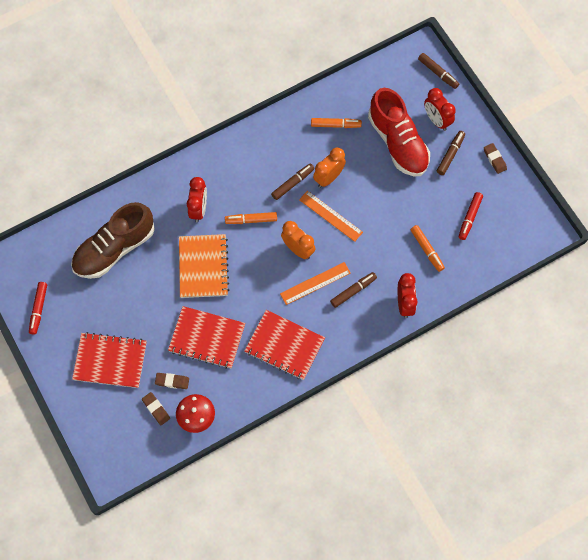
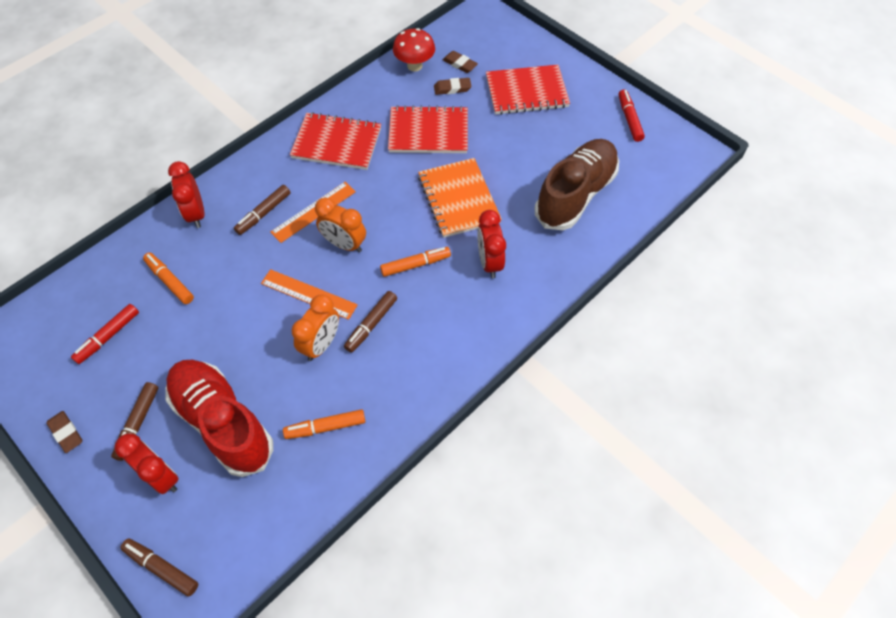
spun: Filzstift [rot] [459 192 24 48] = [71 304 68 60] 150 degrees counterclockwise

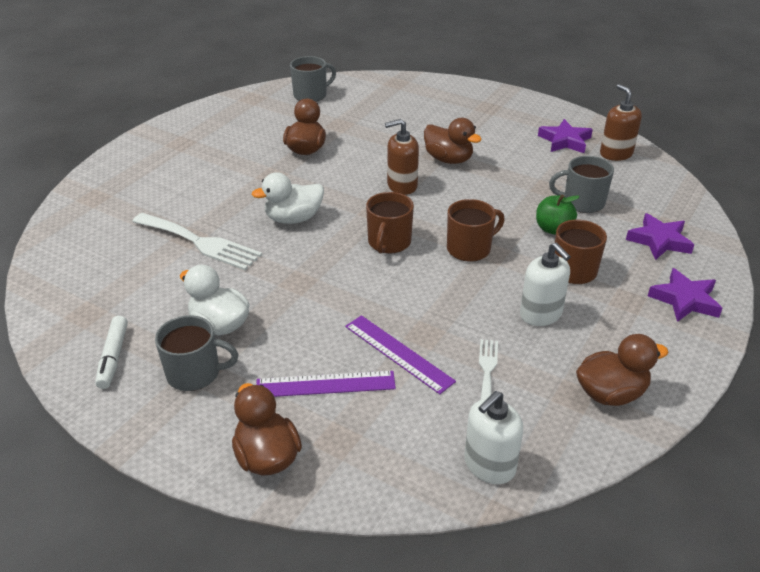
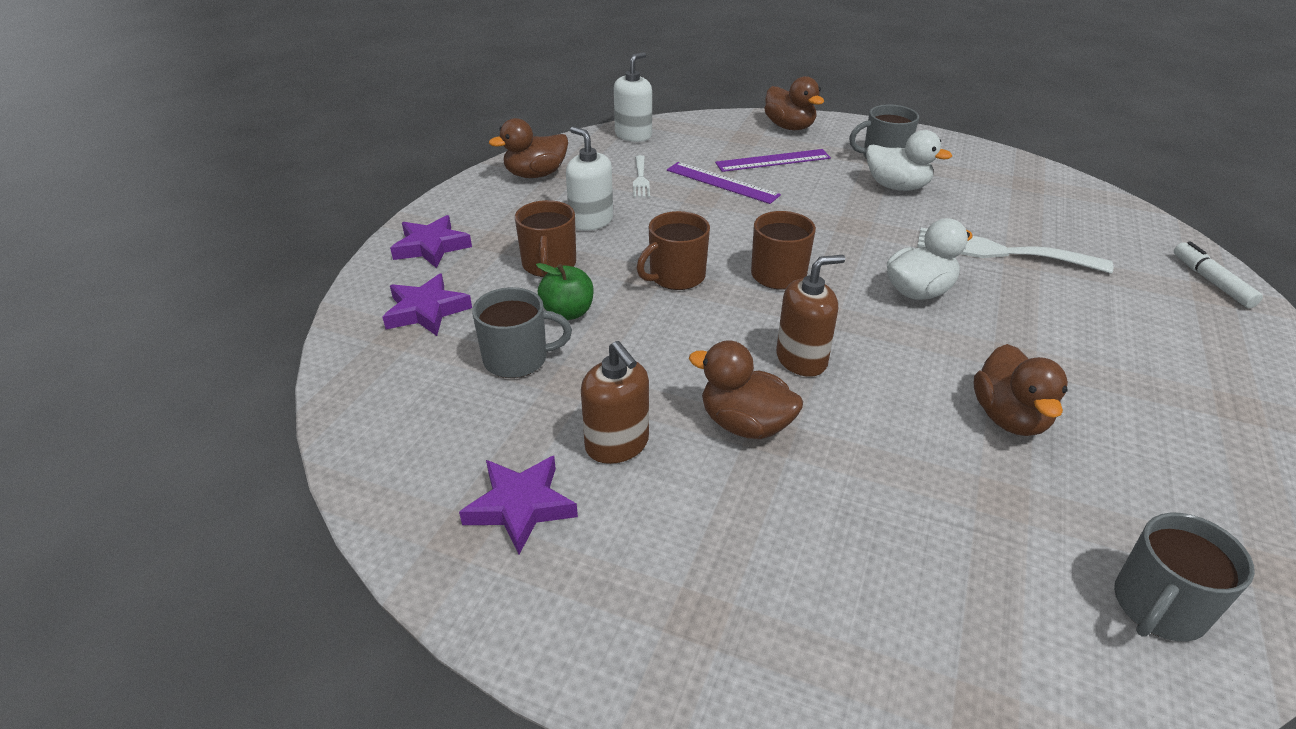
relocated: Seifenspender [braun] [600 84 42 77] to [581 341 68 123]; Filzstift [weiß] [95 316 33 73] to [1174 241 89 67]

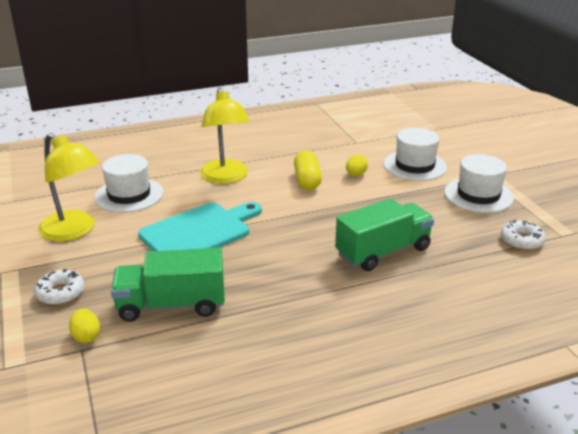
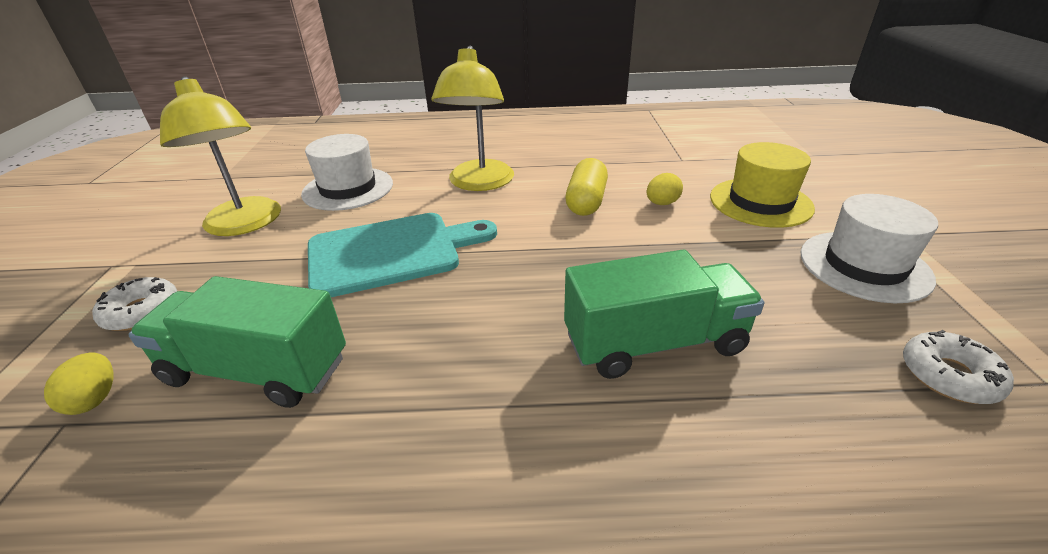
colour: Hut [weiß] [384 128 63 53] to Hut [gelb] [710 142 105 86]

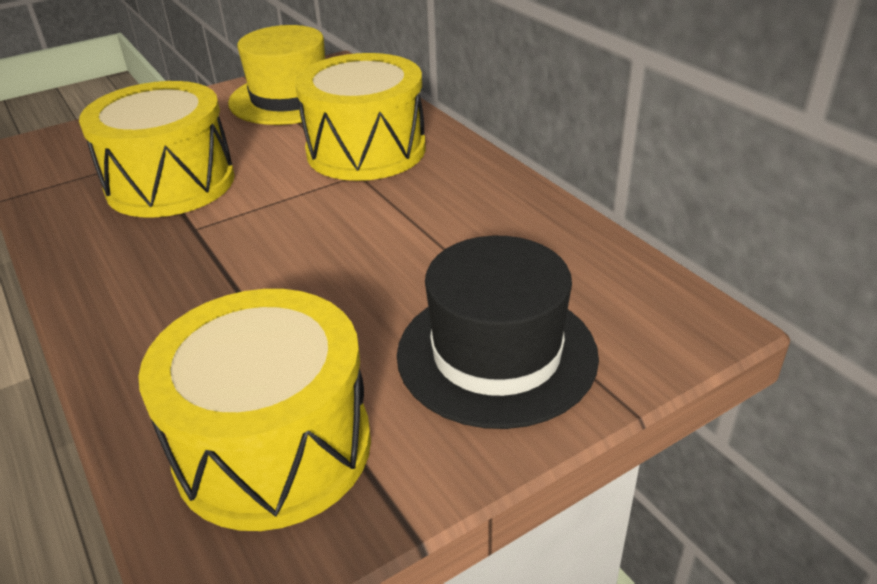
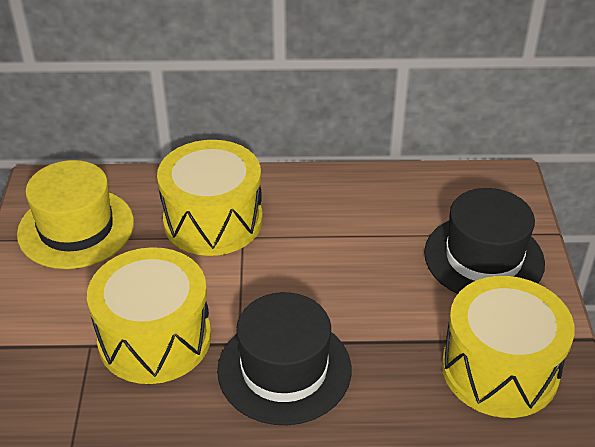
appeared: Hut [schwarz] [217 292 134 133]

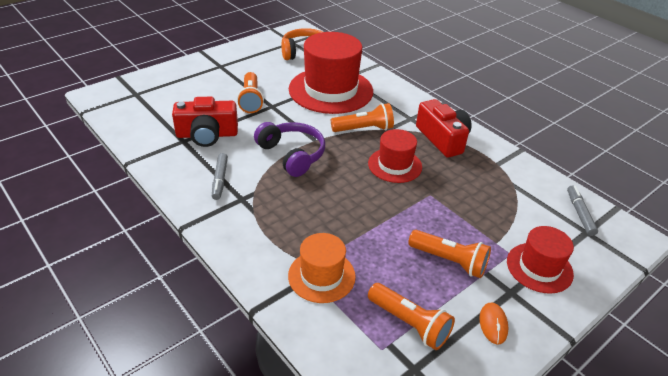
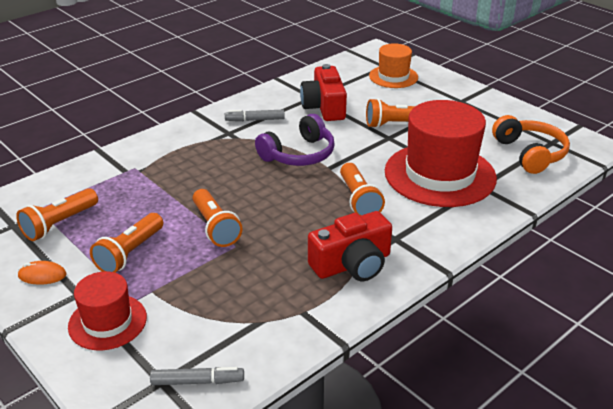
missing: Hut [rot] [368 129 54 54]
appeared: Taschenlampe [orange] [193 189 49 58]
relocated: Hut [orange] [288 233 68 70] to [369 43 49 45]

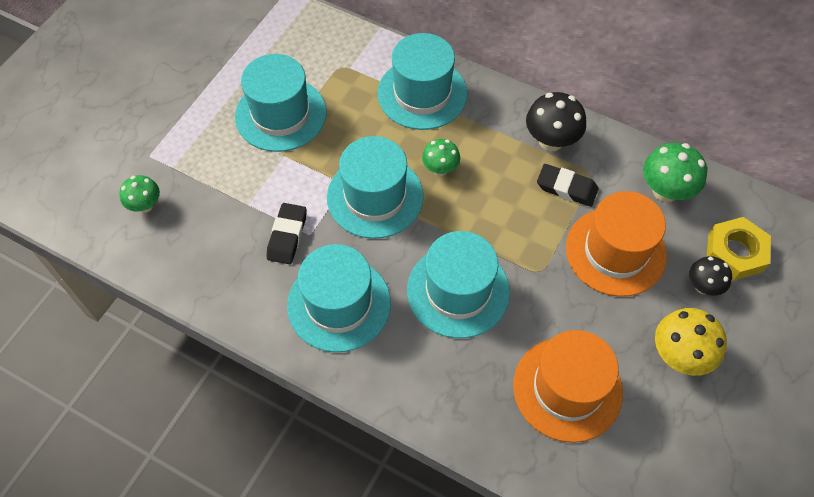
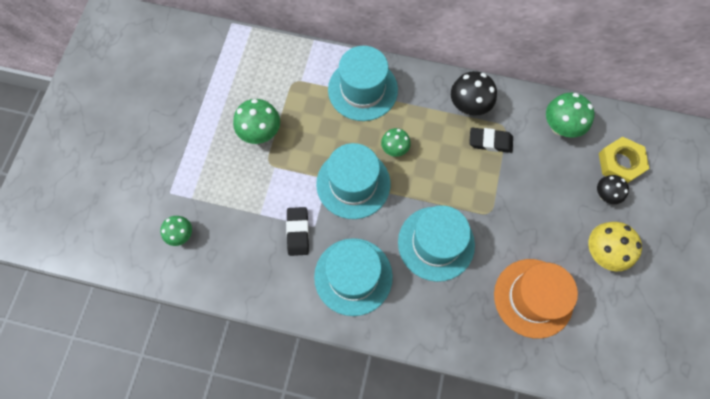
missing: Hut [orange] [566 191 101 106]
exchanged: Hut [türkis] [235 54 91 98] to Pilz [grün] [233 99 47 45]

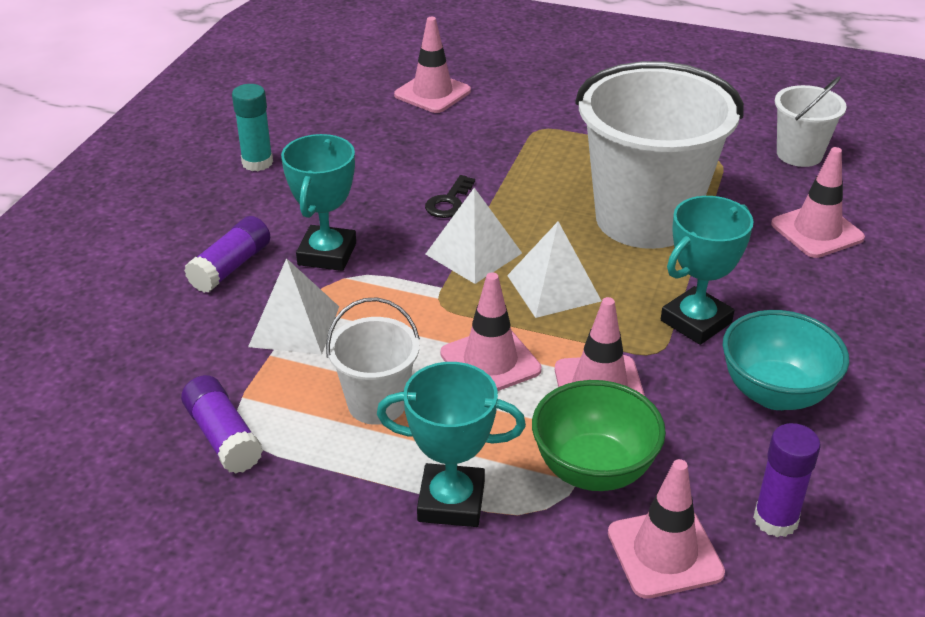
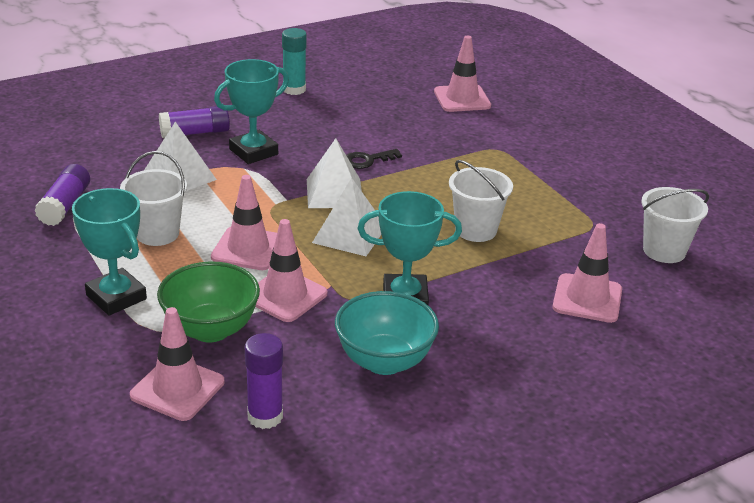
size: Eimer [weiß] [575 61 169 188] = [449 160 64 82] x0.49

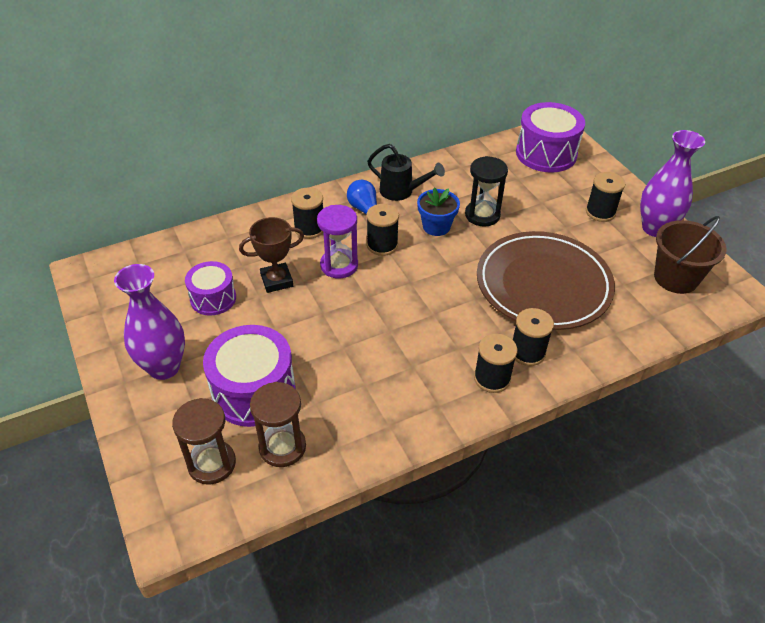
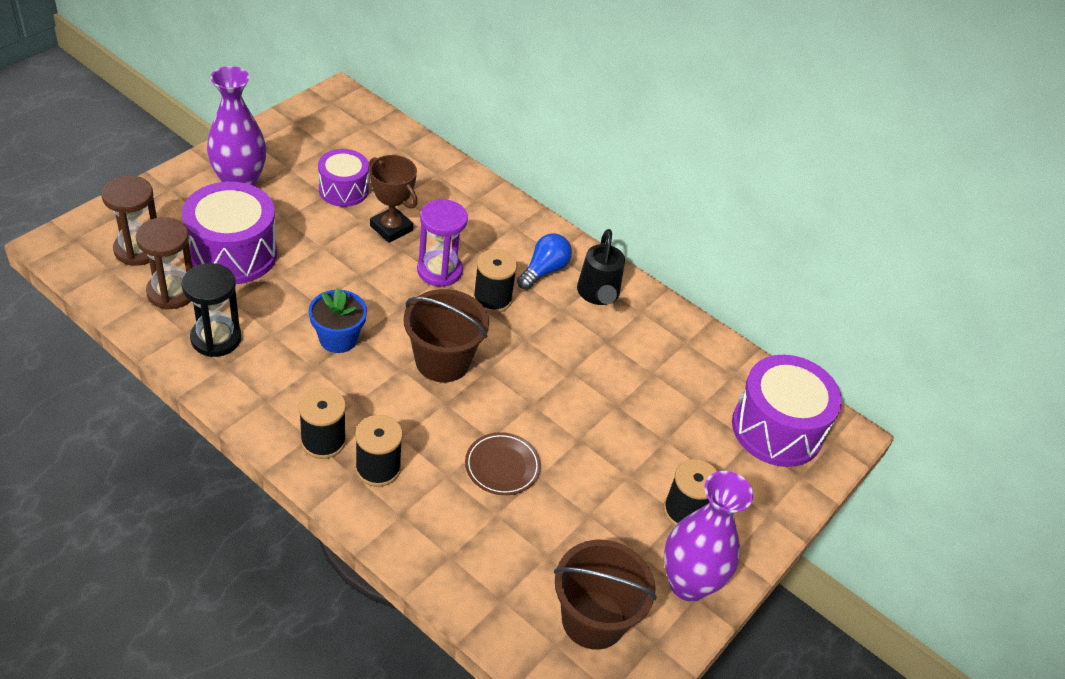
missing: Garnrolle [schwarz] [291 188 32 51]
appeared: Eimer [braun] [404 289 85 93]
relocated: Sanduhr [schwarz] [465 156 43 71] to [182 263 60 94]; Blumentopf [blau] [417 187 43 49] to [309 288 58 65]
size: Teller [braun] [477 231 138 99] = [465 432 76 63] x0.41

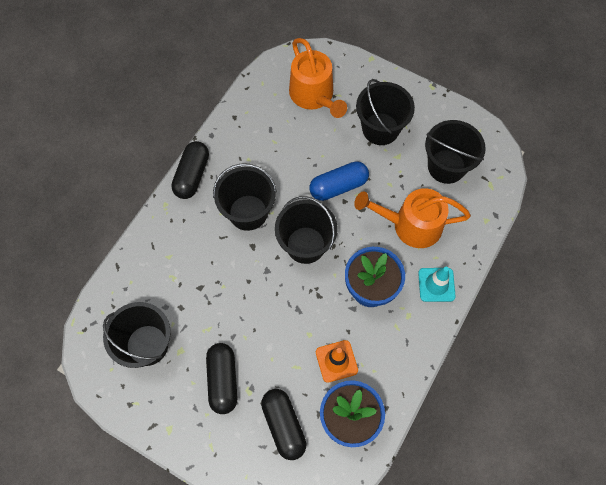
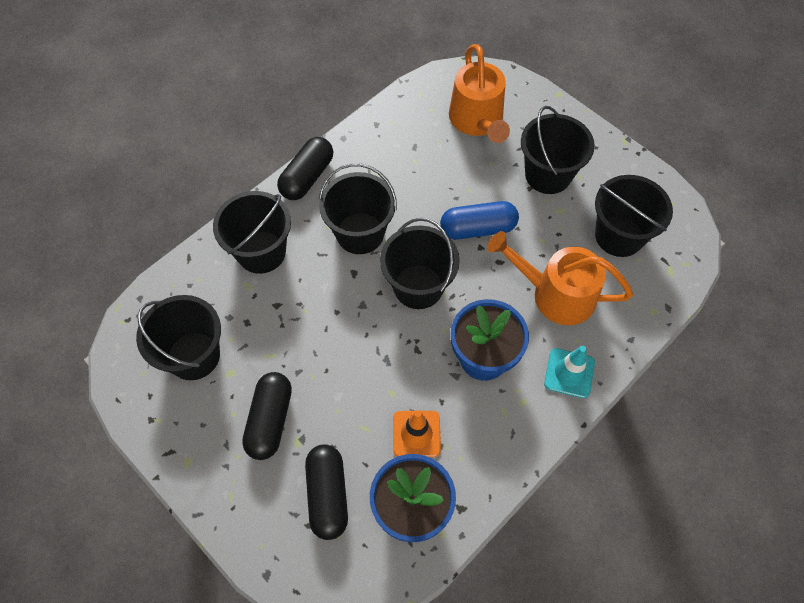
appeared: Eimer [schwarz] [213 191 78 83]

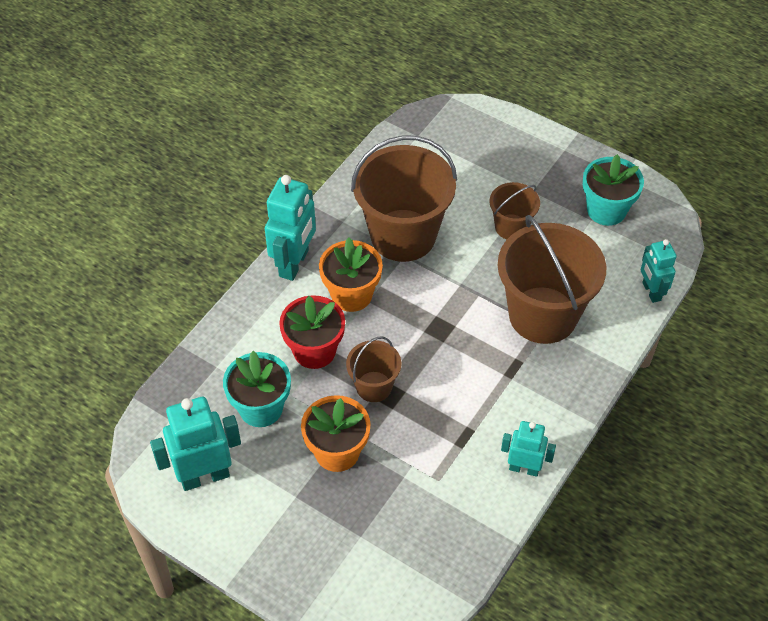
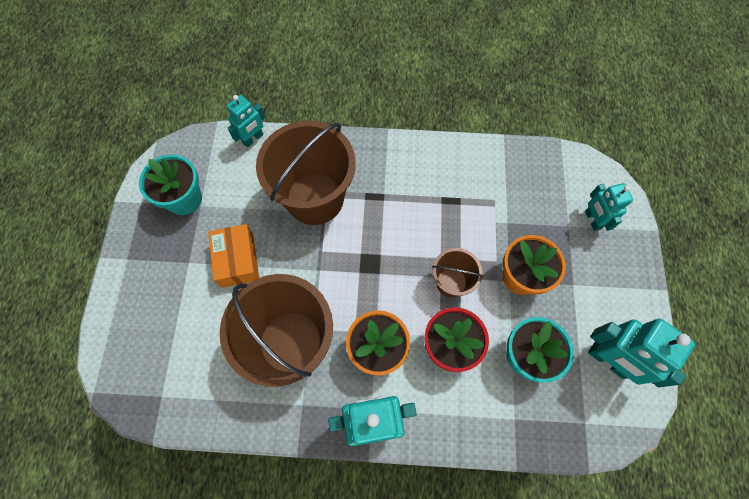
relocated: Roboter [türkis] [501 421 55 56] to [585 183 48 48]
exchanged: Eimer [braun] [490 182 50 57] to Schachtel [orange] [208 224 51 64]

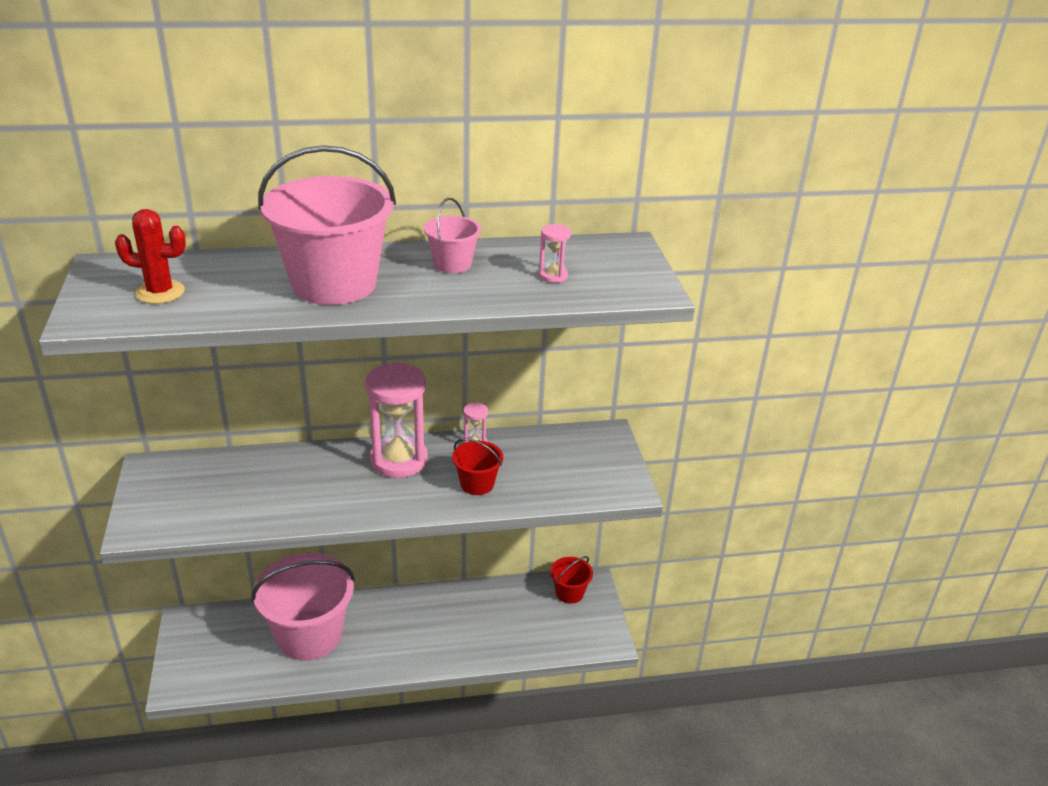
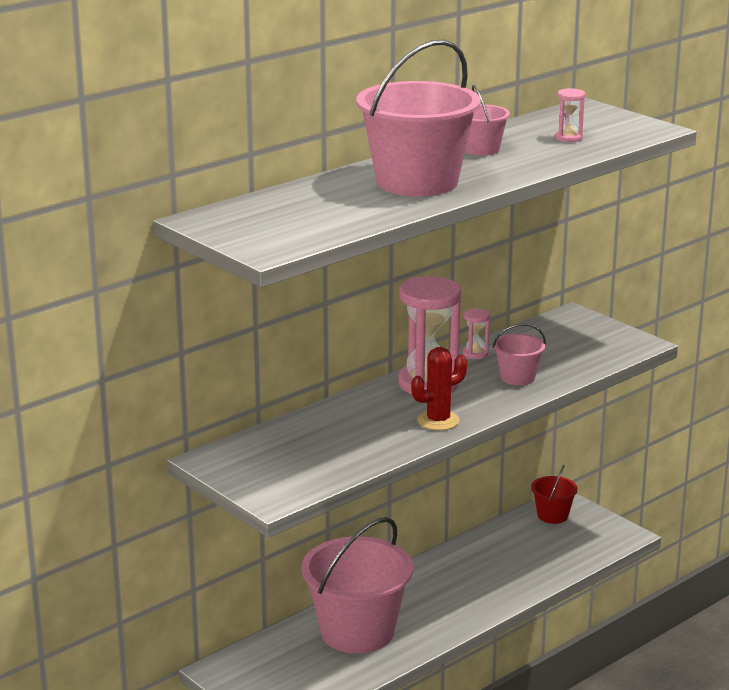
relocated: Kaktus [rot] [115 209 71 95] to [411 347 56 83]
colour: Eimer [rot] [452 438 51 57] to Eimer [rosa] [493 324 53 61]

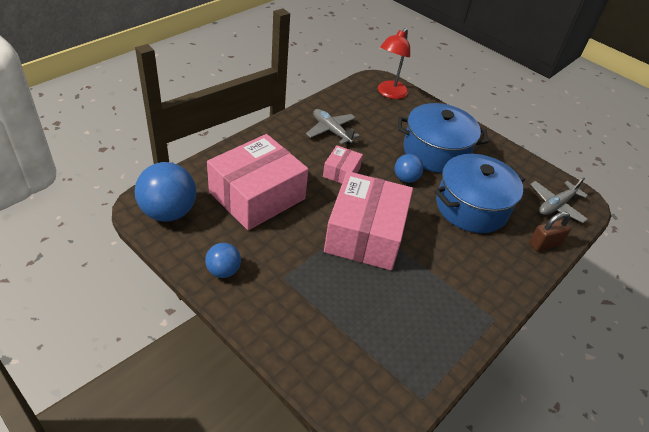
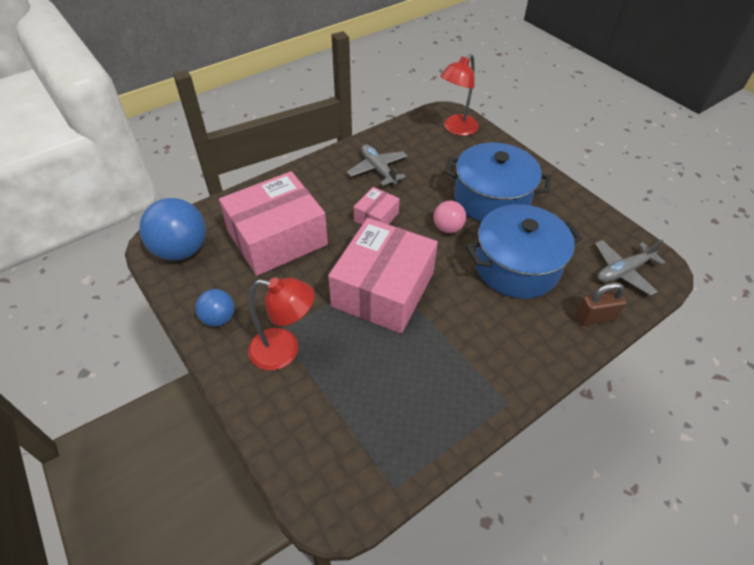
appeared: Lampe [rot] [248 277 67 93]
colour: Ball [blau] [395 154 29 29] to Ball [rosa] [433 201 33 32]

